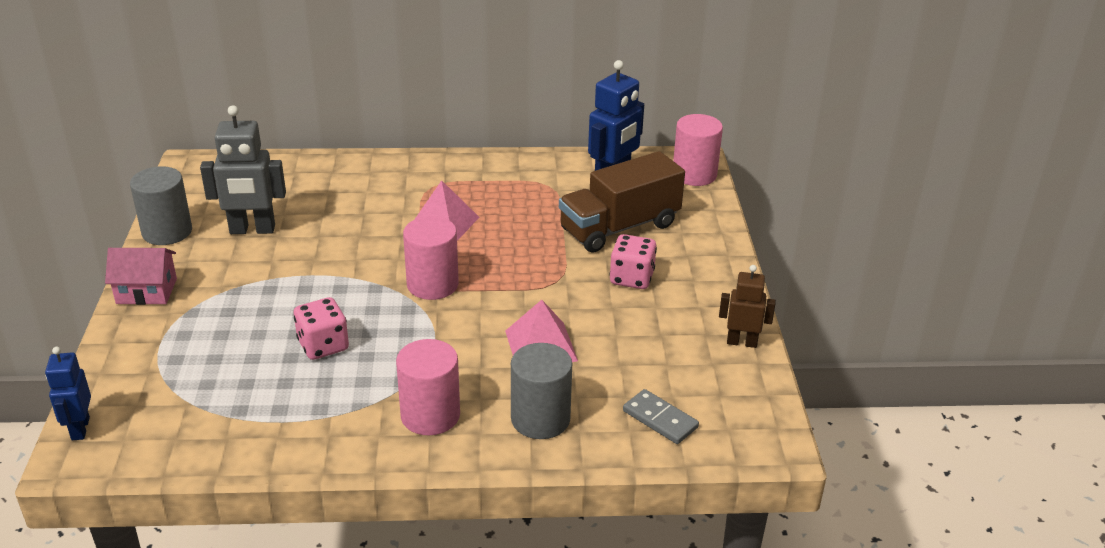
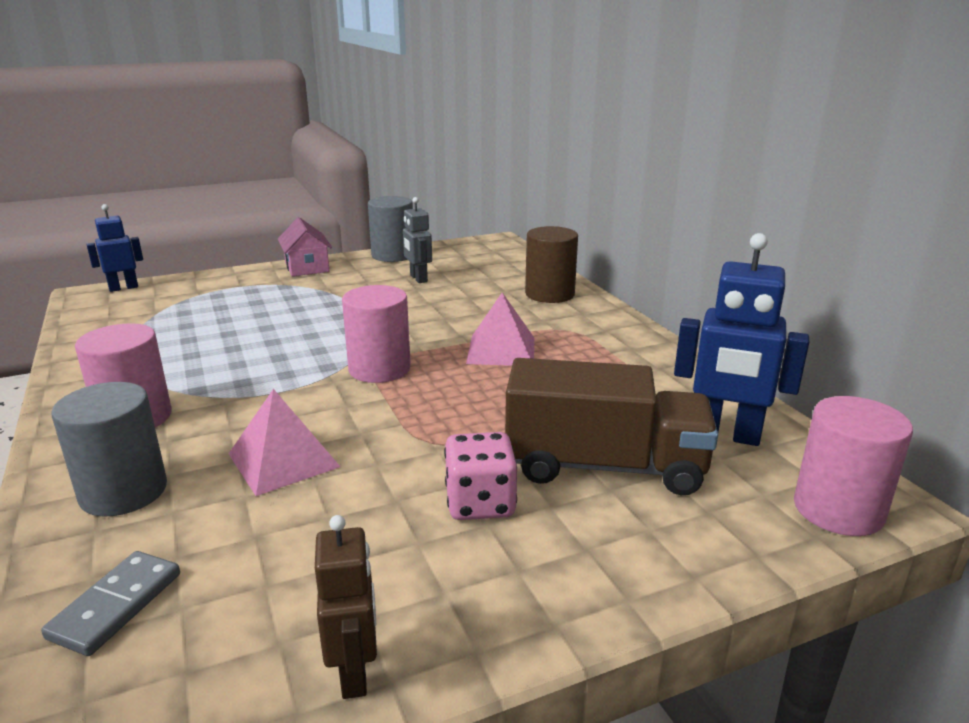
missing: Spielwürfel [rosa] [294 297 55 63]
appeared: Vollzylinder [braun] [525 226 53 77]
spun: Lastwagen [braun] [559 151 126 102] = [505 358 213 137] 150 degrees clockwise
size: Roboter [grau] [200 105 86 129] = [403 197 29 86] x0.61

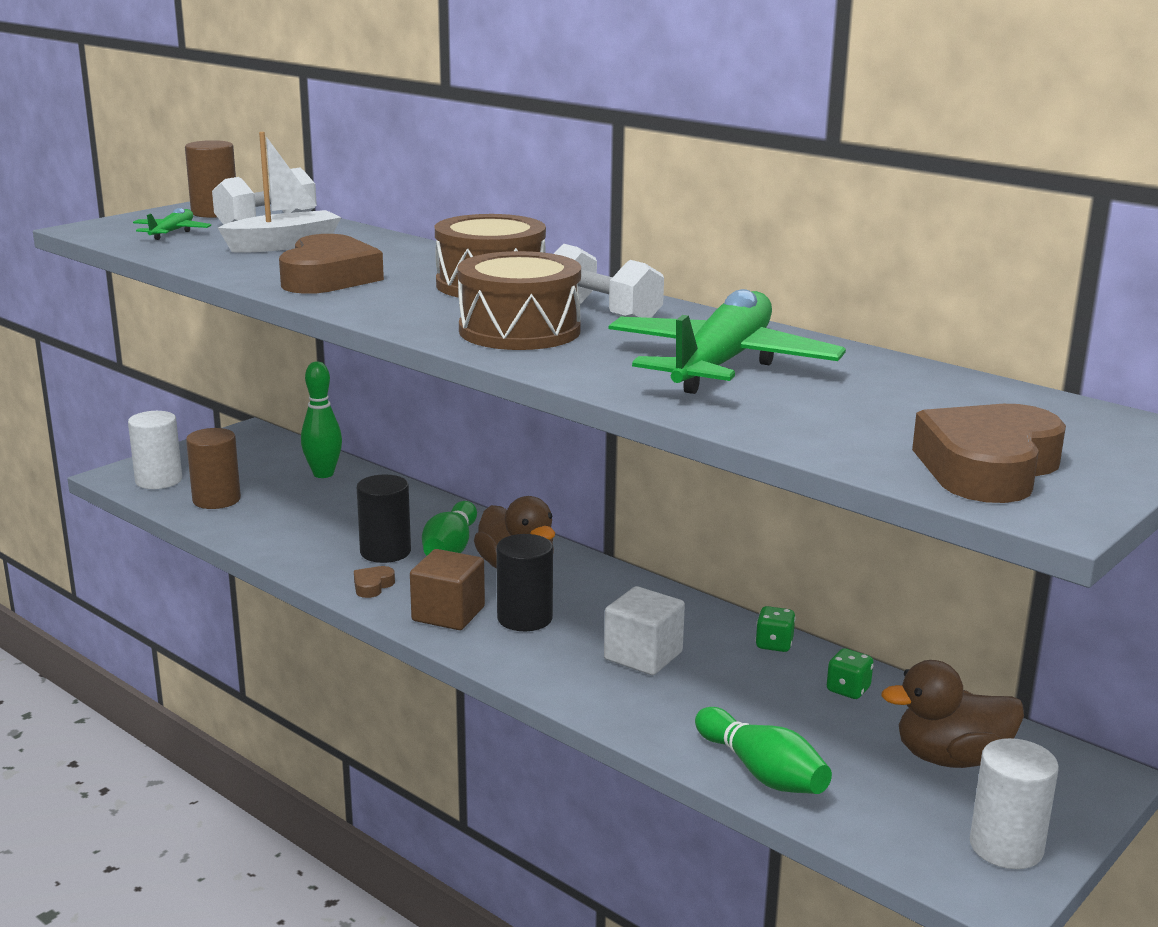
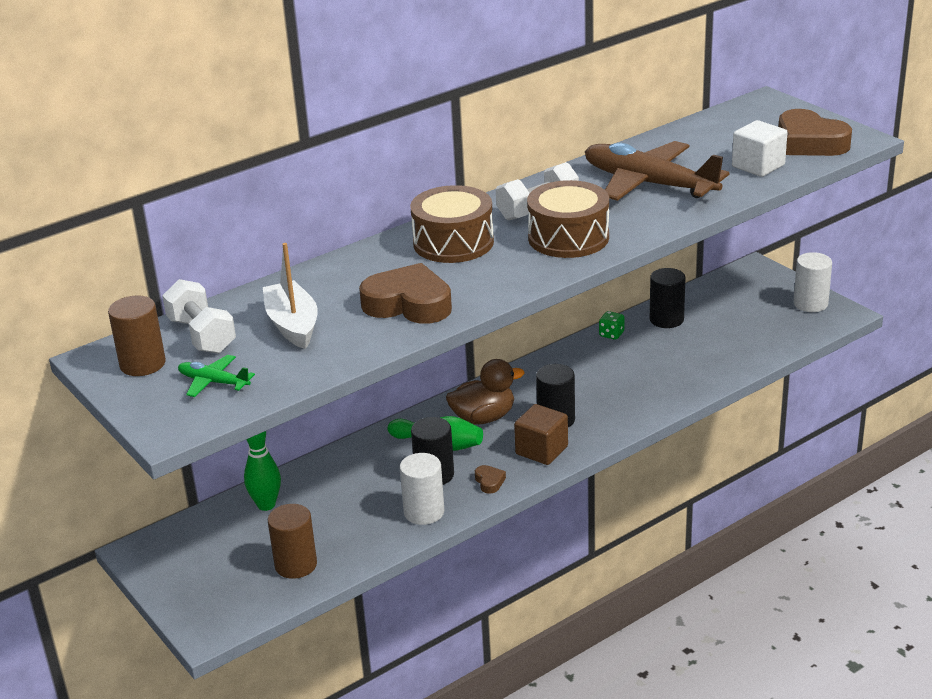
missing: Ente [braun] [881 660 143 108]; Bowlingkegel [grün] [695 707 137 87]
relocated: Vollzylinder [weiß] [128 411 54 78] to [400 453 44 72]; Kubus [weiß] [604 586 81 89] to [732 120 56 57]
exchanged: Spielwürfel [grün] [827 648 46 51] to Vollzylinder [schwarz] [650 268 36 60]
colour: Flugzeug [grün] [609 289 237 105] to Flugzeug [braun] [585 141 144 60]
spun: Herz [braun] [354 566 41 32] = [475 465 31 29] 150 degrees counterclockwise

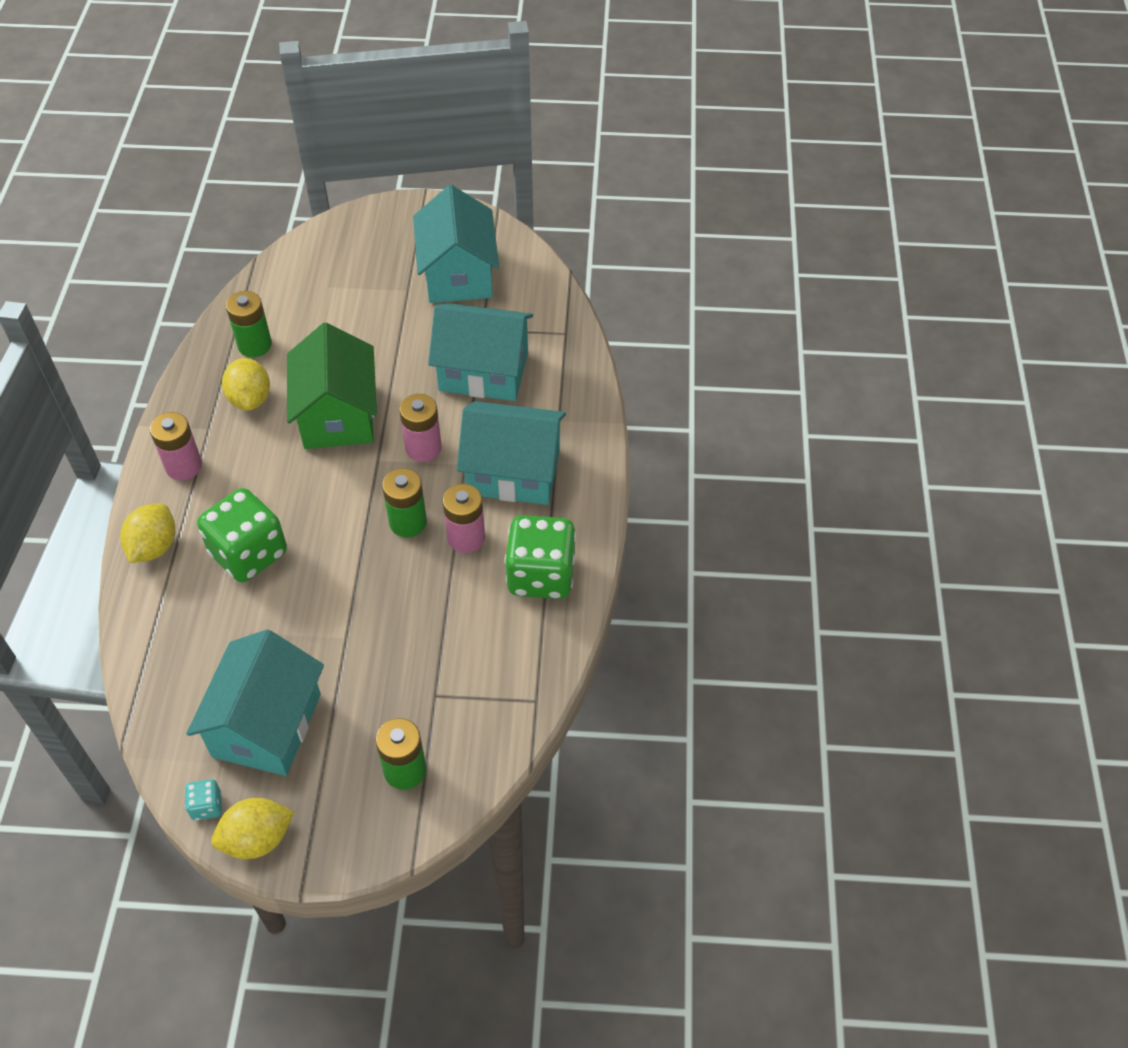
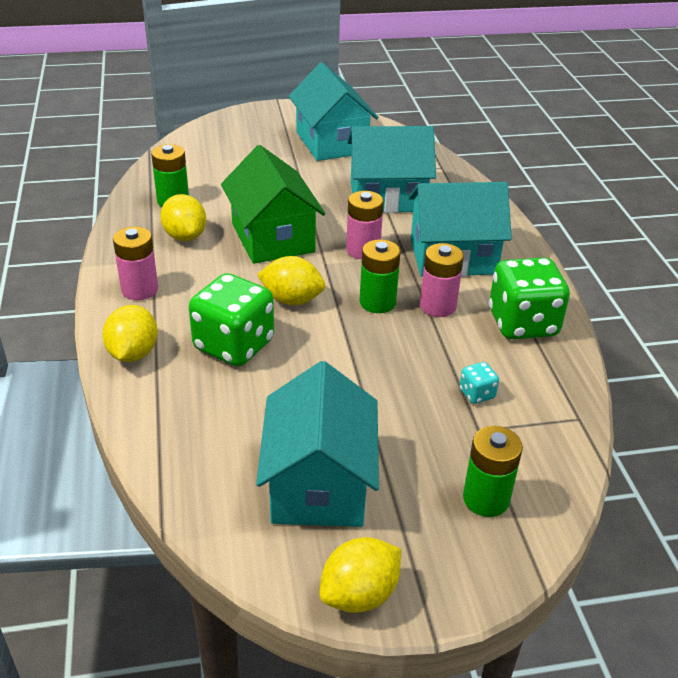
appeared: Zitrone [gelb] [257 256 68 49]
relocated: Spielwürfel [türkis] [185 779 37 42] to [459 362 40 42]

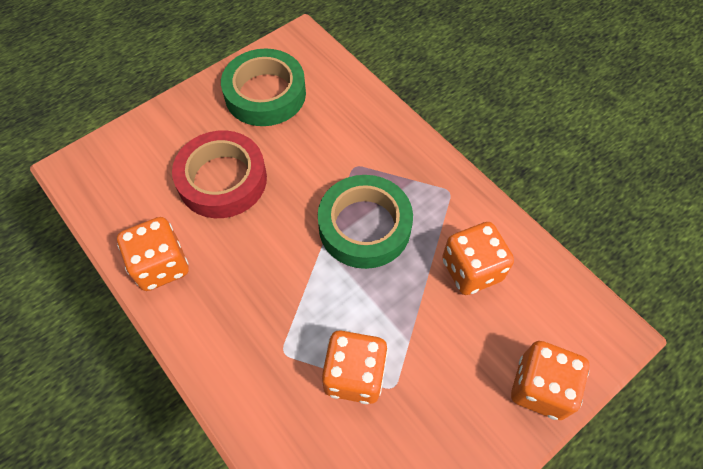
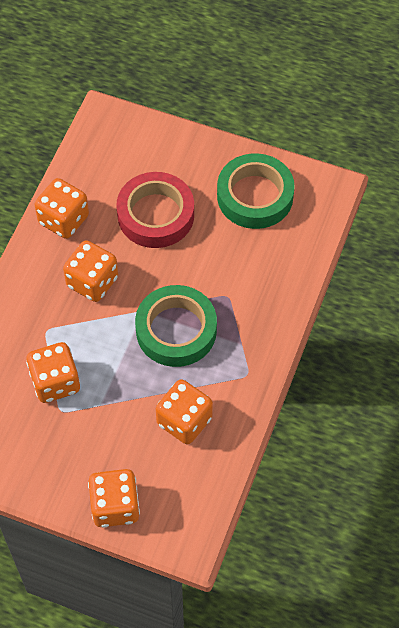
appeared: Spielwürfel [orange] [63 240 55 62]

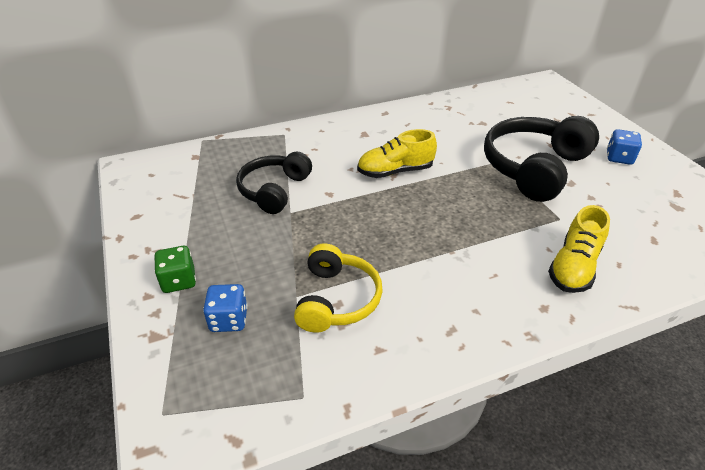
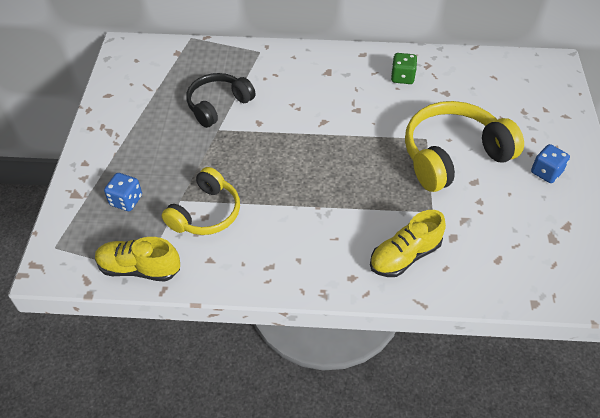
relocated: Schuh [gelb] [357 129 80 49] to [95 237 85 45]; Spielwürfel [grün] [154 246 42 47] to [391 53 26 31]
colour: Kopfhörer [schwarz] [484 116 115 86] to Kopfhörer [gelb] [405 101 119 91]

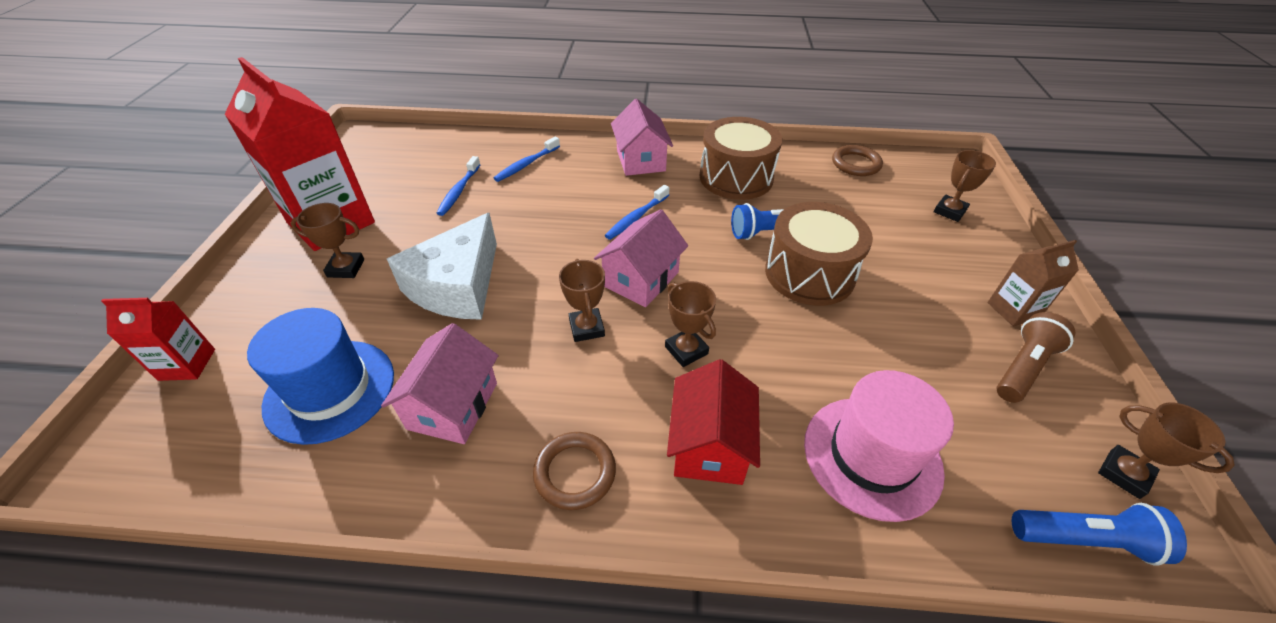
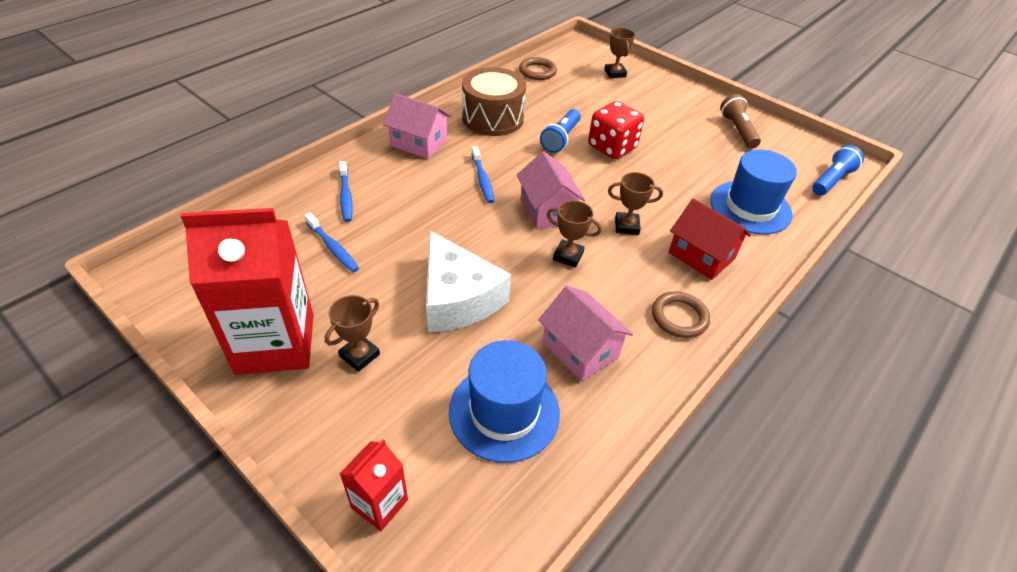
missing: Getränkekarton [braun] [988 240 91 87]; Pokal [braun] [1098 402 137 97]
exchanged: Trommel [braun] [765 202 108 104] to Spielwürfel [rot] [588 101 56 58]
colour: Hut [rosa] [804 370 150 152] to Hut [blau] [710 150 87 84]

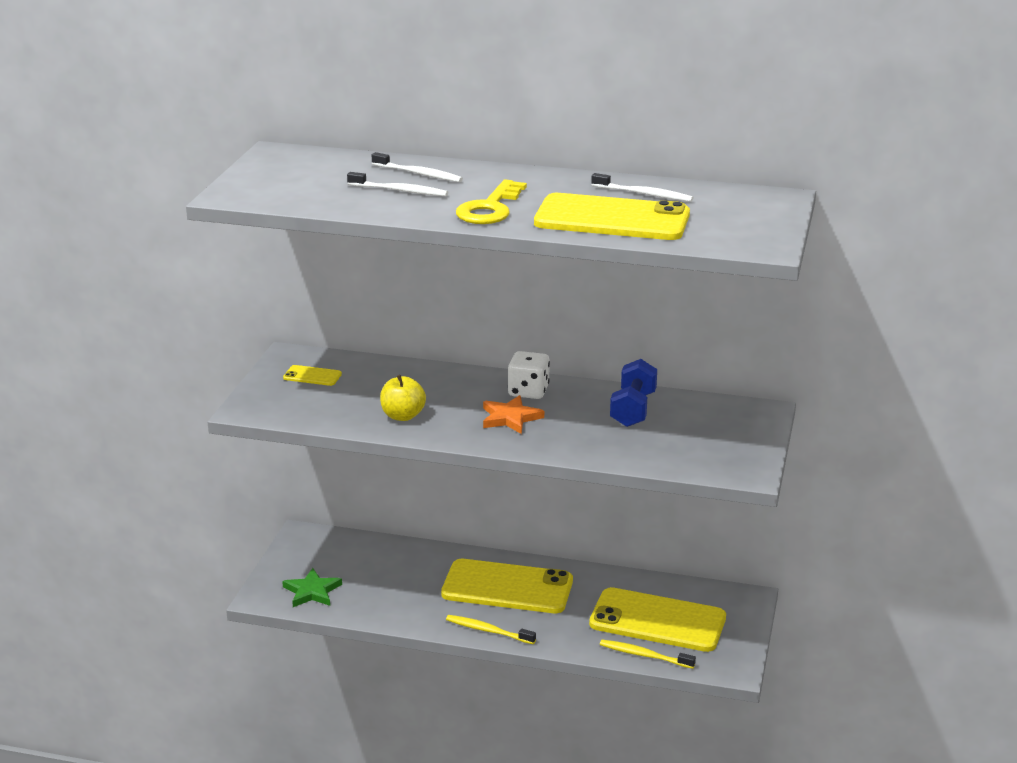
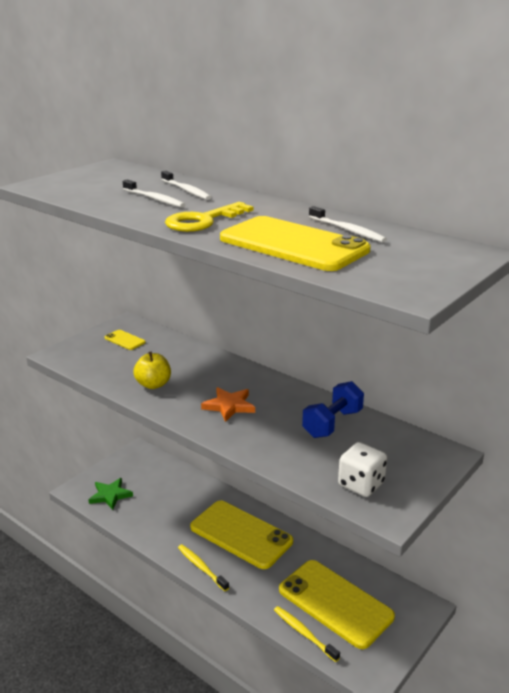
relocated: Spielwürfel [weiß] [508 351 42 48] to [338 442 49 55]

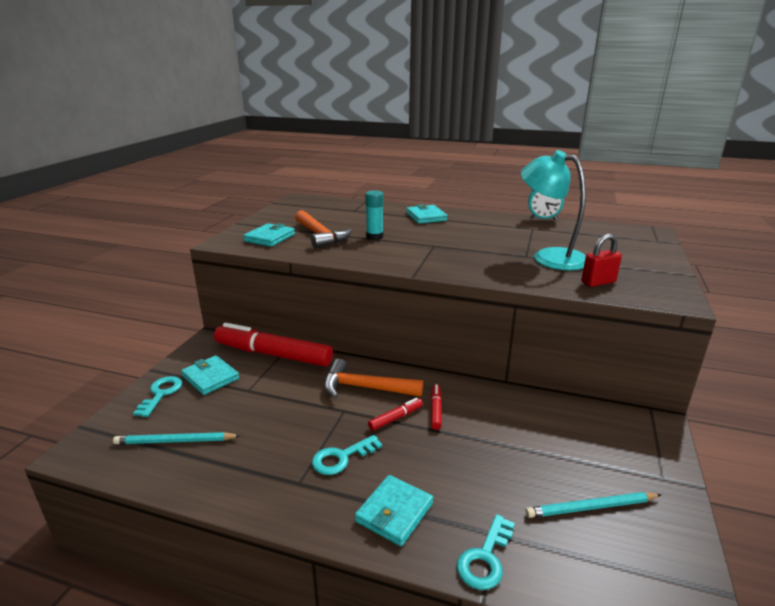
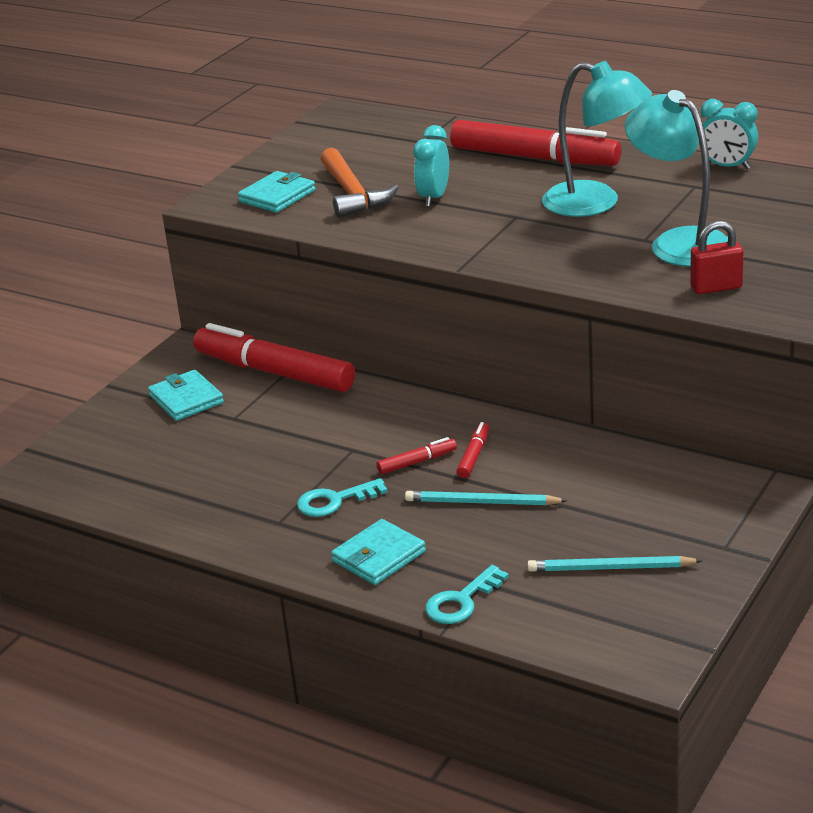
missing: Hammer [orange] [324 359 99 39]; Schlüssel [türkis] [133 376 49 41]
appeared: Lampe [türkis] [542 61 110 156]
relocated: Bleistift [türkis] [113 432 127 12] to [405 491 163 14]
exchanged: Klebestift [türkis] [365 190 19 50] to Wecker [türkis] [413 125 36 82]; Geldbörse [türkis] [406 204 42 20] to Filzstift [rot] [450 120 172 46]

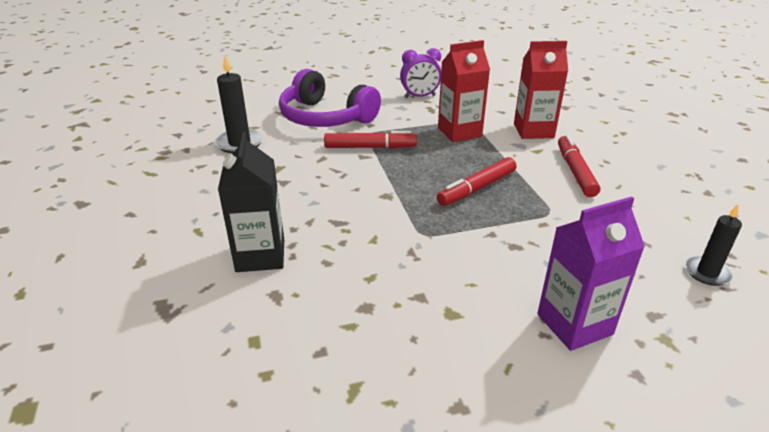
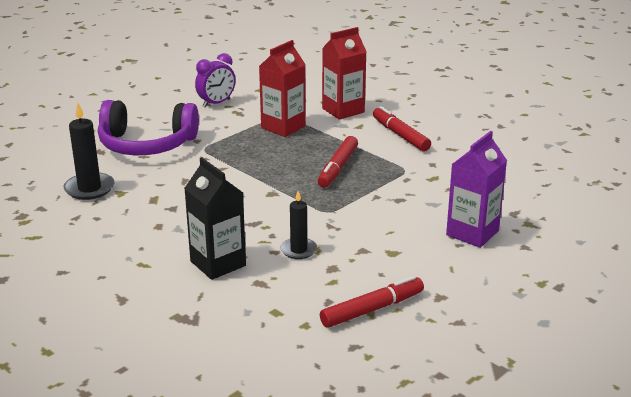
relocated: Filzstift [rot] [324 131 93 18] to [320 276 104 52]; Kerze [schwarz] [685 204 57 82] to [280 191 37 68]

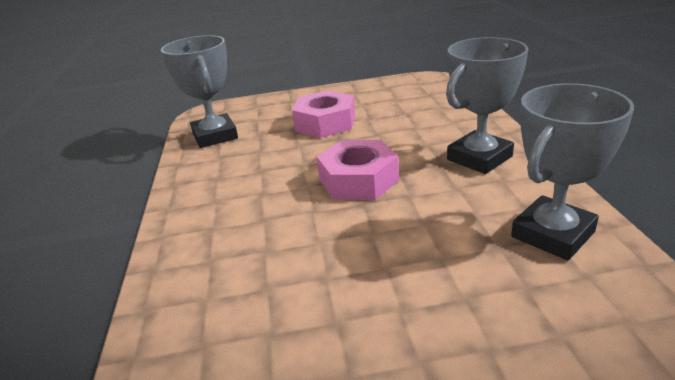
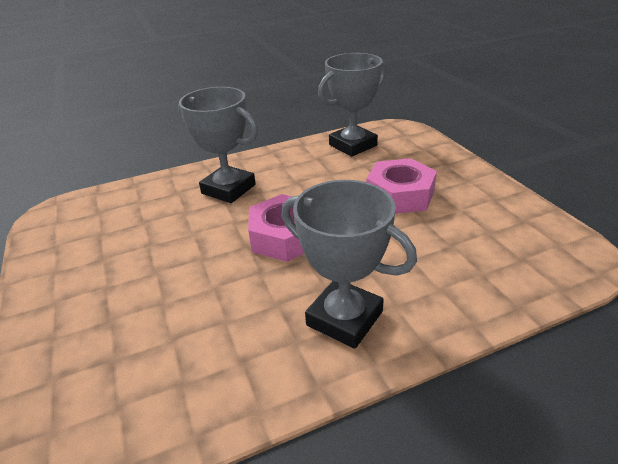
relocated: Pokal [grau] [511 83 123 177] to [178 87 80 116]

